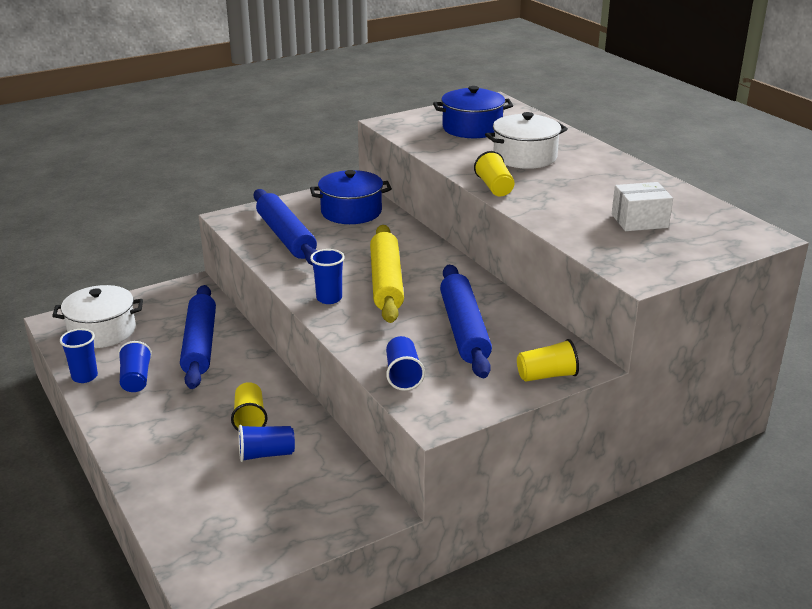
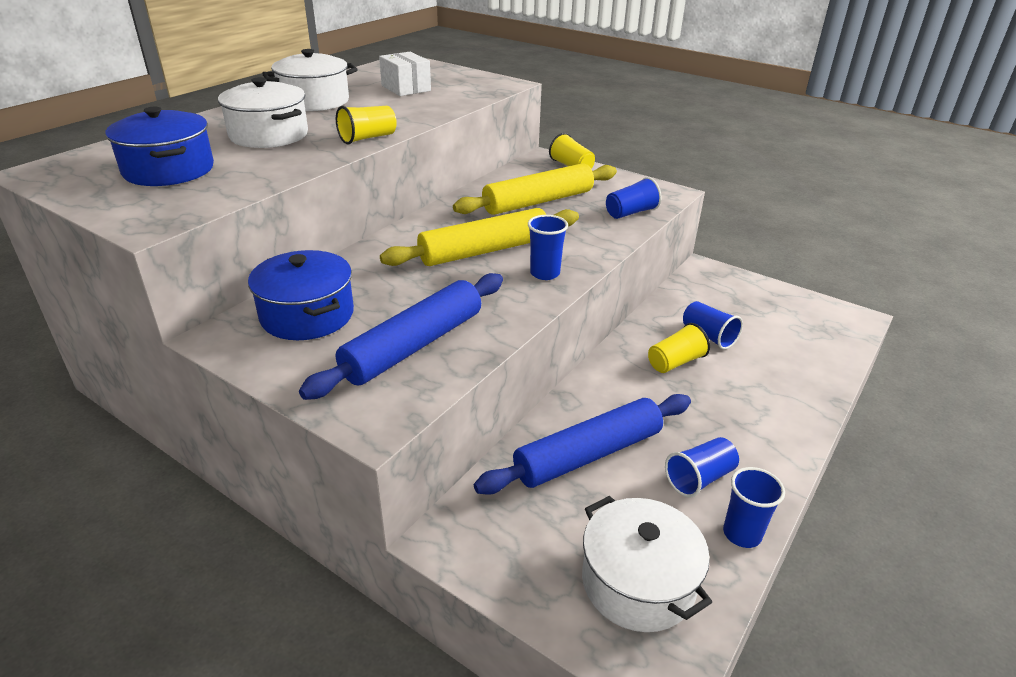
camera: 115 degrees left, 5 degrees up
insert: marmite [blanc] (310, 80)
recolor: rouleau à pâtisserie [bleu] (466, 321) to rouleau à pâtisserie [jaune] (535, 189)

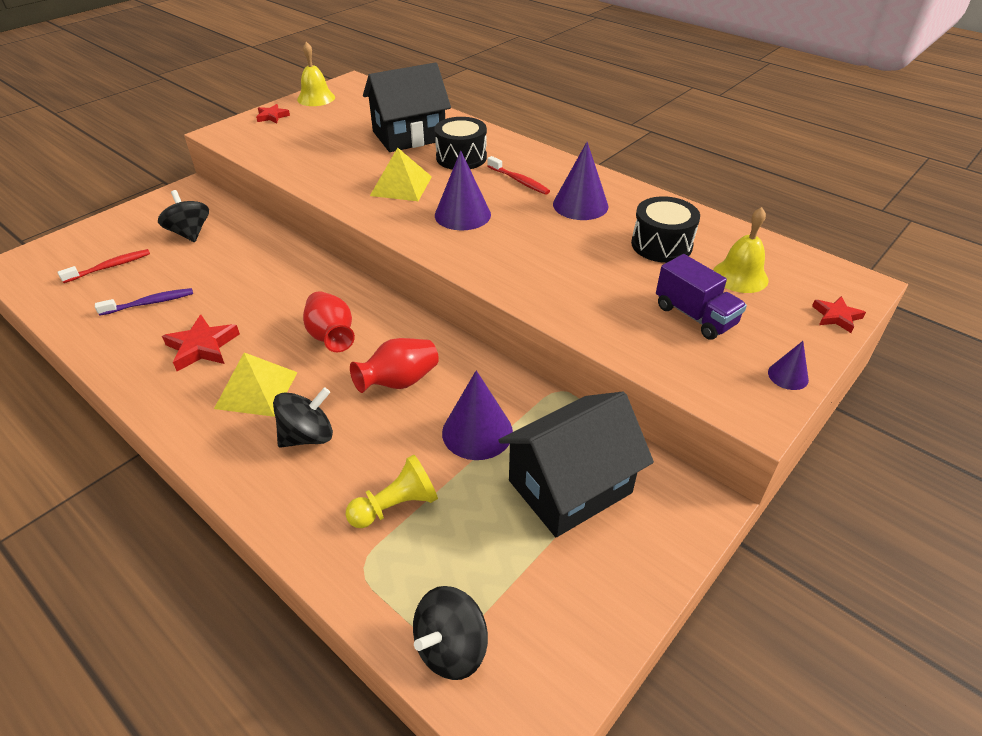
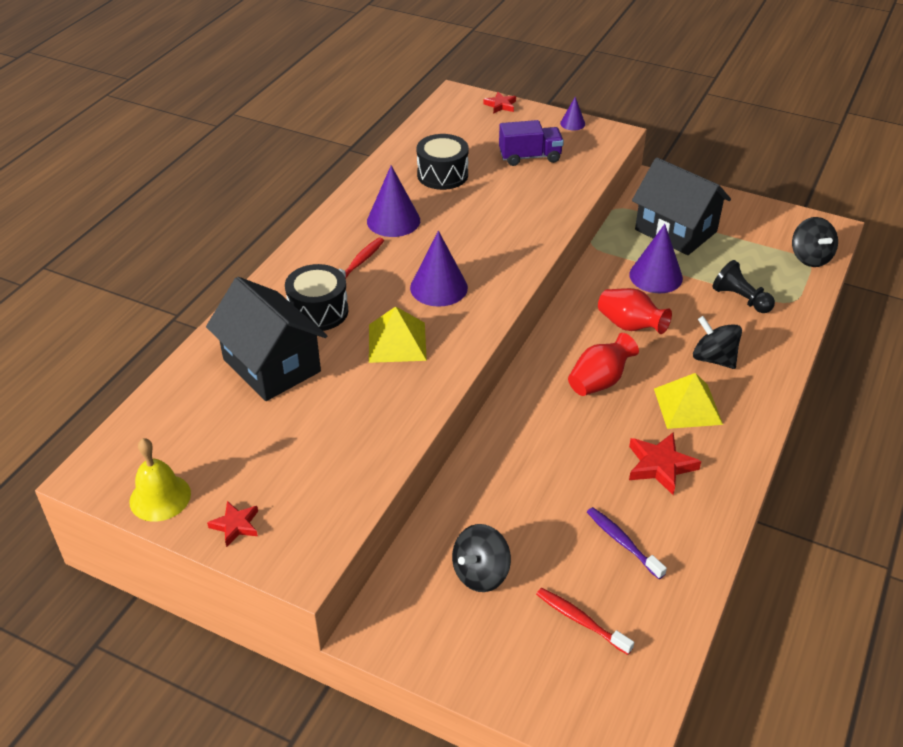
camera: 105 degrees left, 0 degrees up
delete: cloche [jaune] (741, 250)
recolor: pion [jaune] (392, 491) to pion [noir] (744, 286)
rotate: toupie [noir] (450, 633) = (815, 242) 45 degrees clockwise; camion [violet] (701, 297) = (531, 143) 45 degrees clockwise

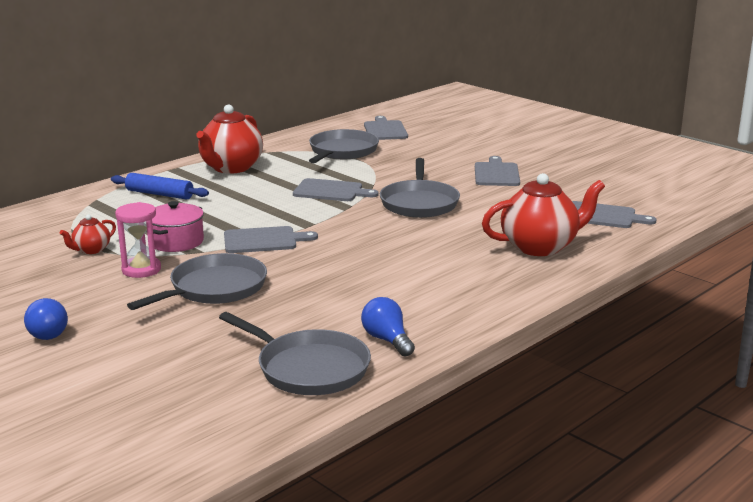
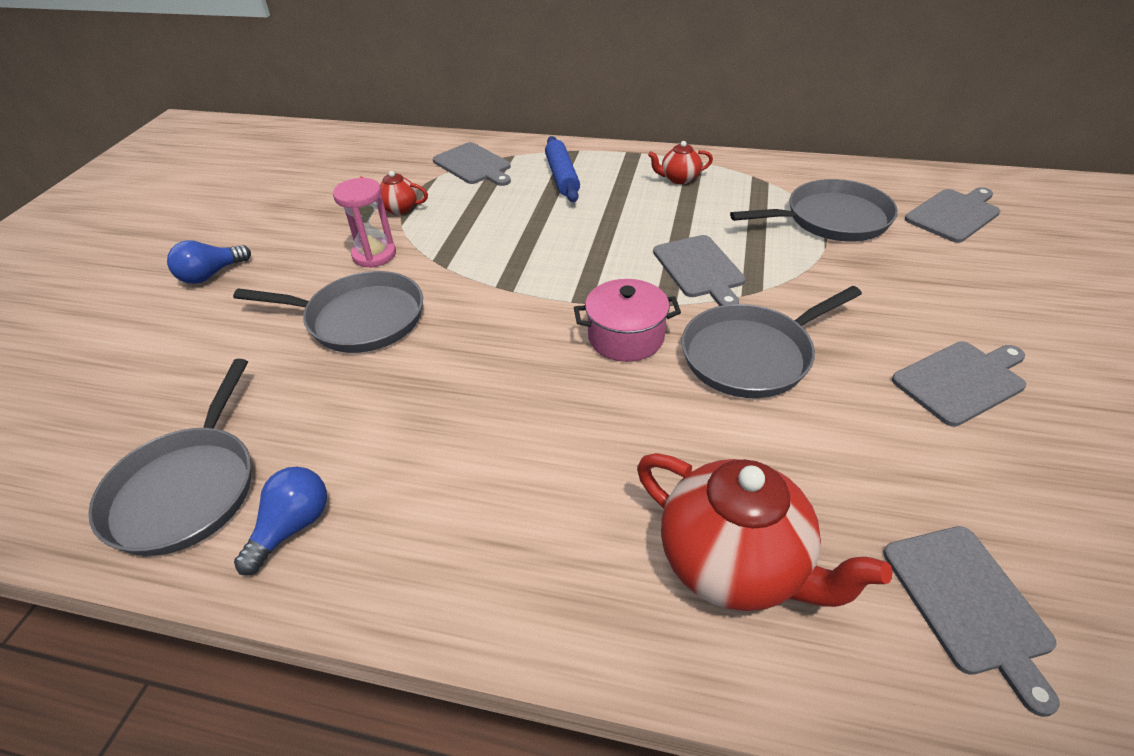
camera: 60 degrees right, 20 degrees up
move: marmite [rose] (175, 226) to (627, 320); planche à découper [gris] (271, 239) to (472, 164)
resize: théière [rouge] (229, 139) = (680, 162) x0.48

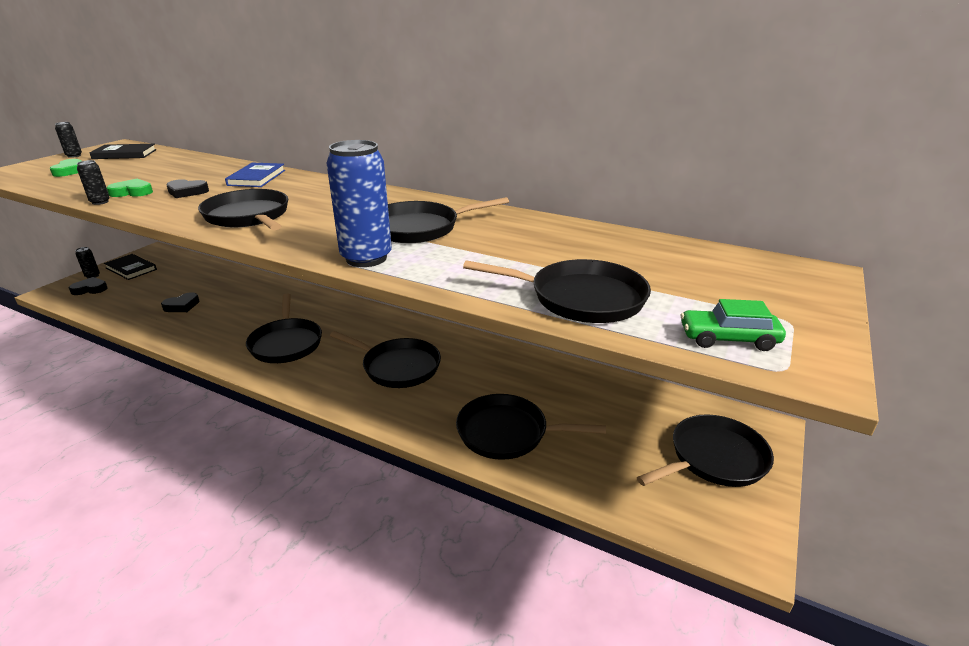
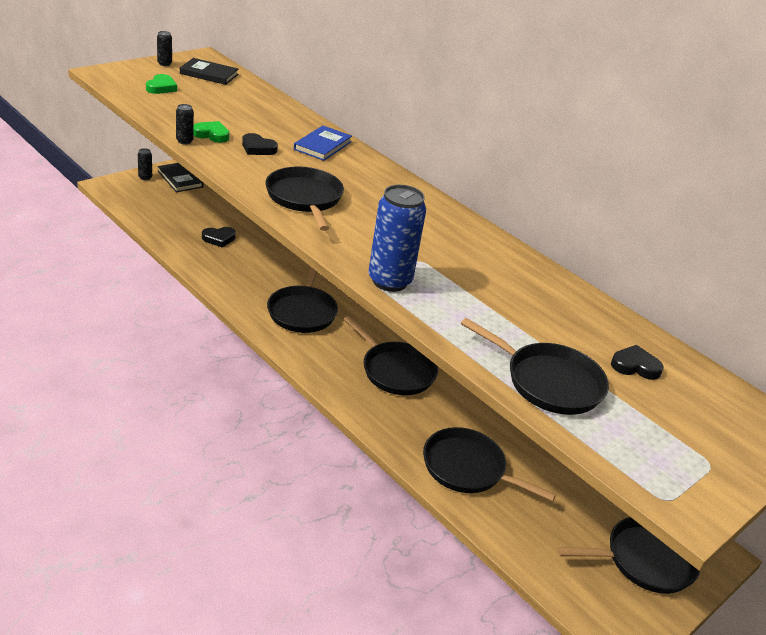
camera: 15 degrees right, 5 degrees up
delete: poêle [noir] (448, 220); voiture [vert] (733, 325)
move: cœur [noir] (88, 286) to (637, 362)

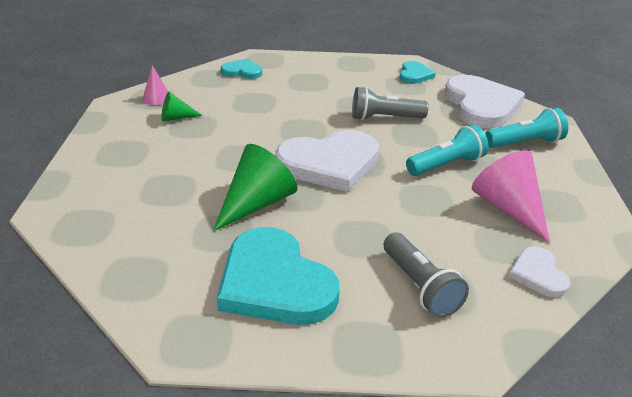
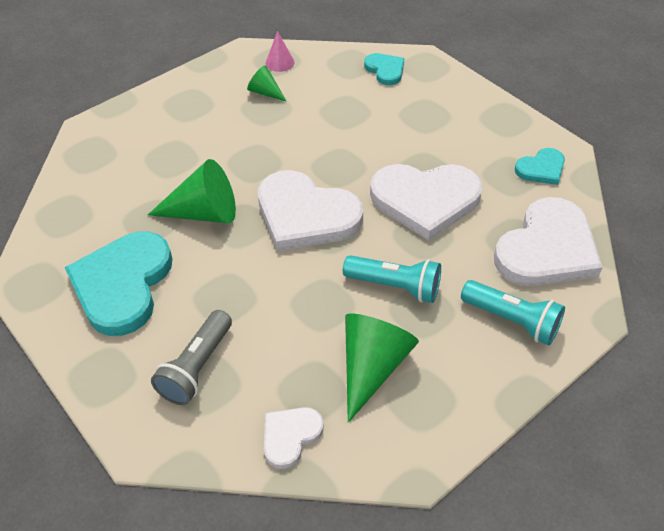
camera: 50 degrees right, 15 degrees up
replace: lampe de poche [gris] (390, 103) to cœur [blanc] (426, 202)
recolor: cône [rose] (511, 196) to cône [vert] (382, 368)

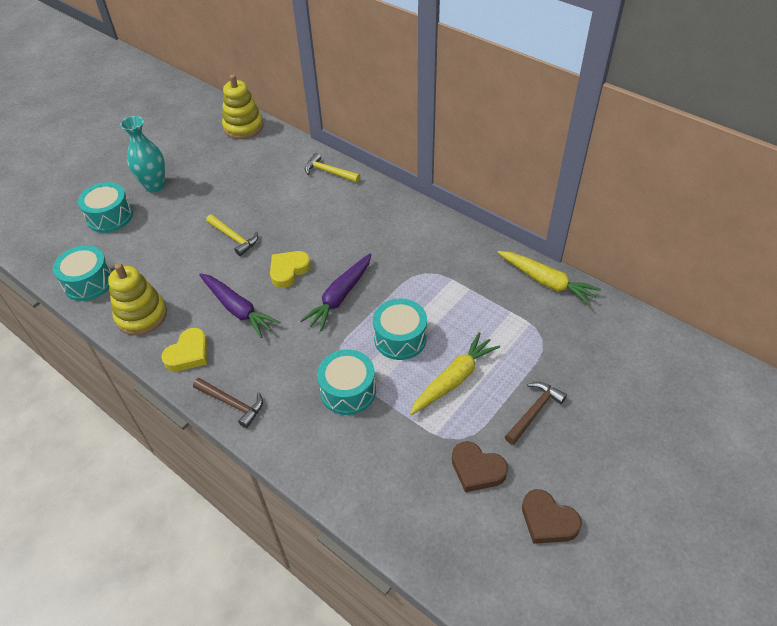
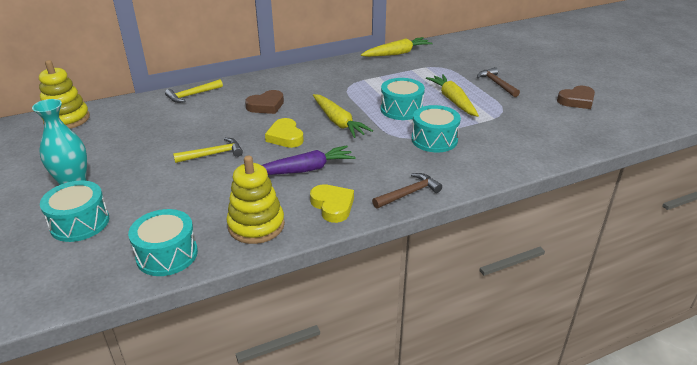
camera: 65 degrees left, 15 degrees down
move: cœur [marron] (480, 466) to (264, 102)
recolor: carotte [violet] (335, 292) to carotte [jaune] (343, 116)

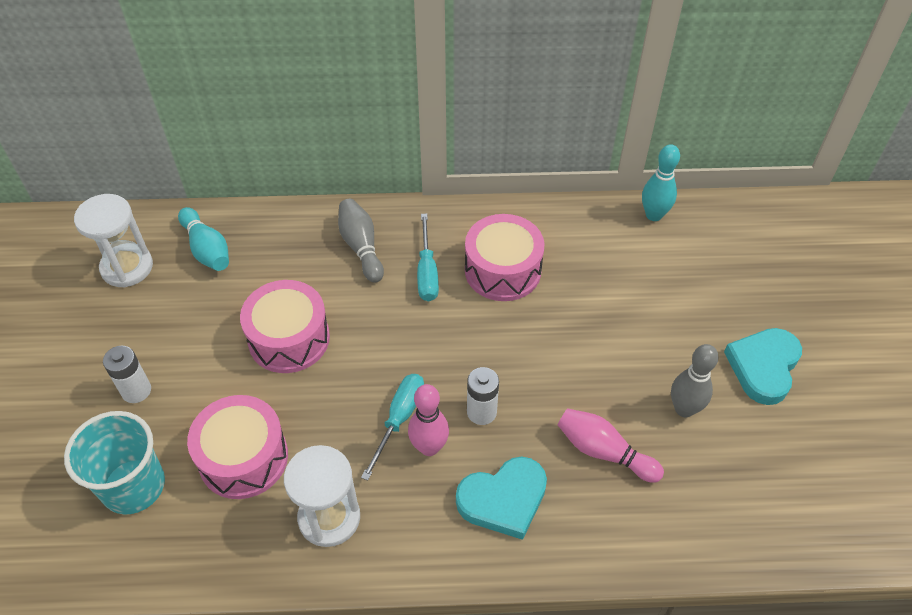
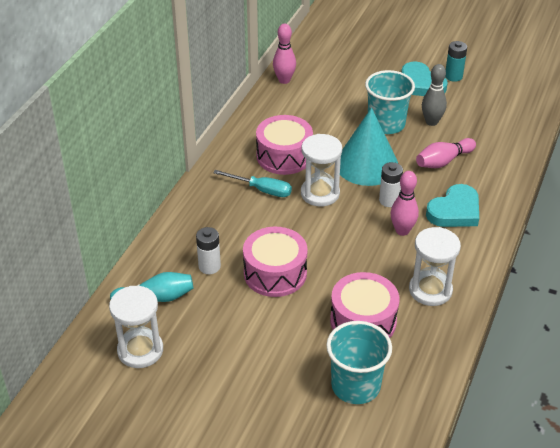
camera: 65 degrees left, 10 degrees down
delete: quille [gris] (361, 241); tournevis [turquoise] (392, 427)
insert: sablier [blanc] (321, 170); cône [turquoise] (369, 147); gobelet [turquoise] (390, 102); pile [turquoise] (456, 61)
move: pile [blanc] (127, 374) to (208, 250)
recolor: quille [turquoise] (661, 182) to quille [rose] (284, 54)
rotate: cœur [turquoise] (501, 498) = (452, 205) 45 degrees clockwise

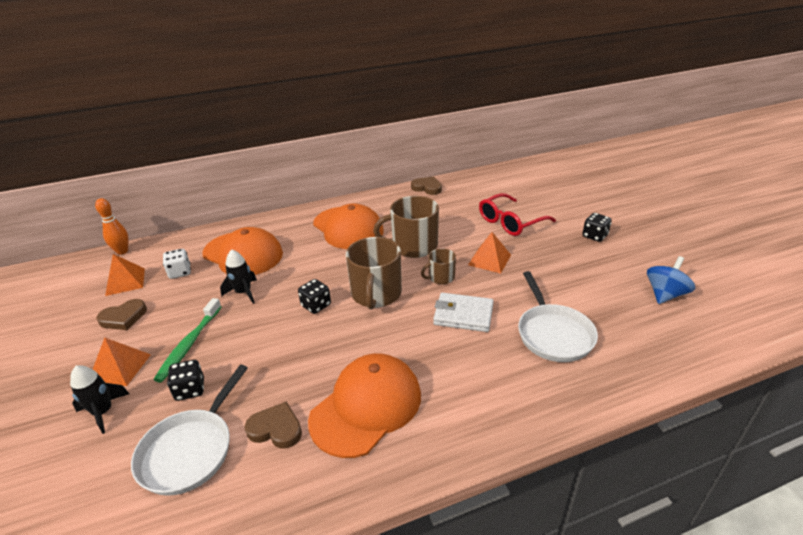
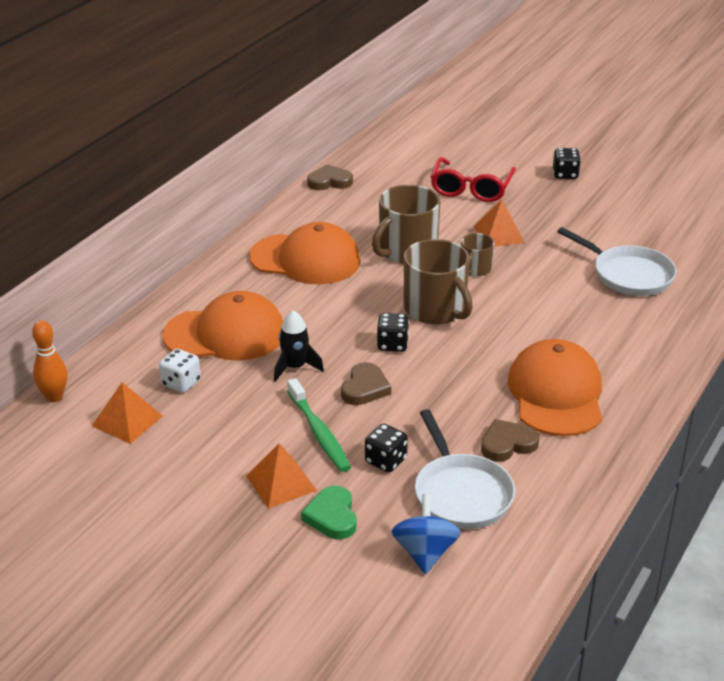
camera: 40 degrees left, 0 degrees up
delete: portefeuille [blanc] (463, 312)
move: cœur [marron] (121, 314) to (366, 383); toupie [bleu] (671, 280) to (426, 534)
replace: fusée [noir] (99, 399) to cœur [vert] (329, 512)

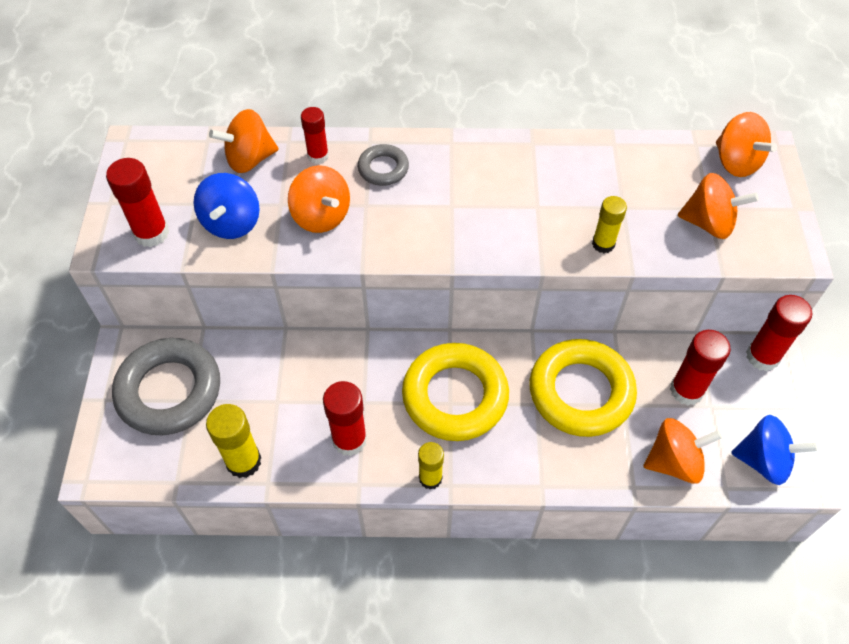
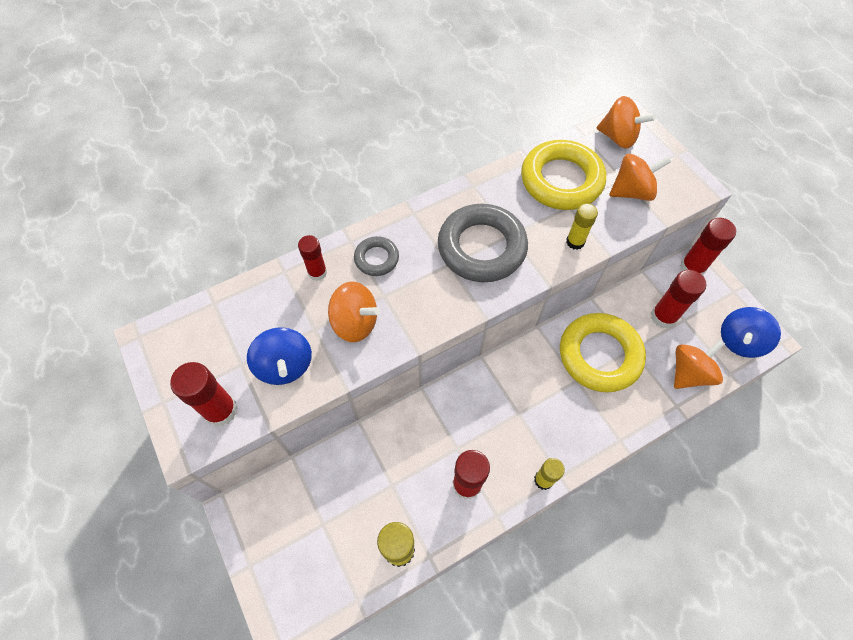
camera: 30 degrees left, 5 degrees up
delete: toupie [orange] (244, 141)
move: anneau [gris] (166, 386) to (483, 243); anneau [jaune] (455, 392) to (563, 175)
rotate: toupie [bleu] (774, 450) = (751, 332) 150 degrees clockwise

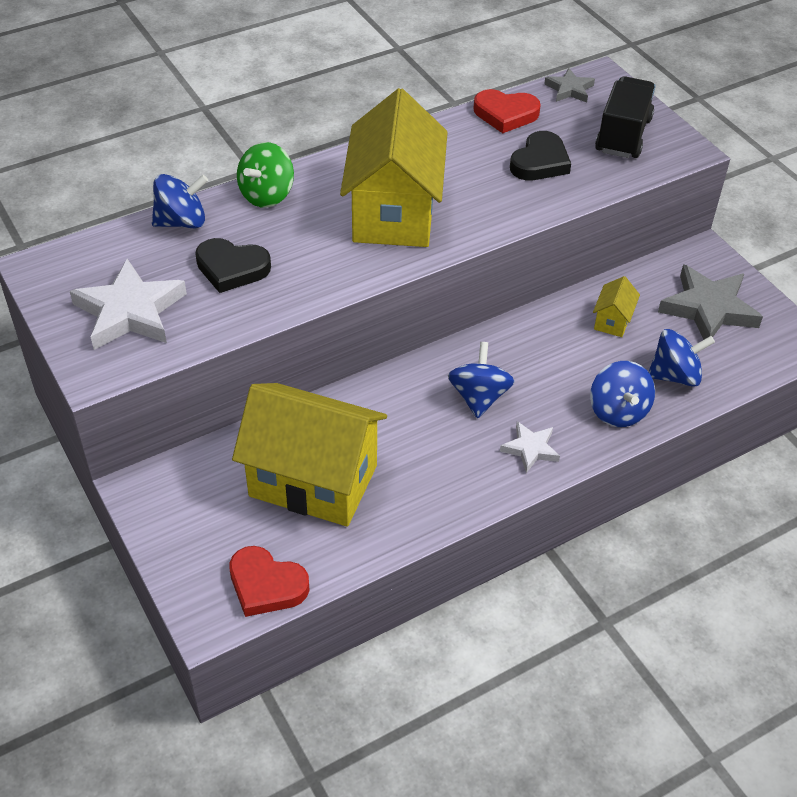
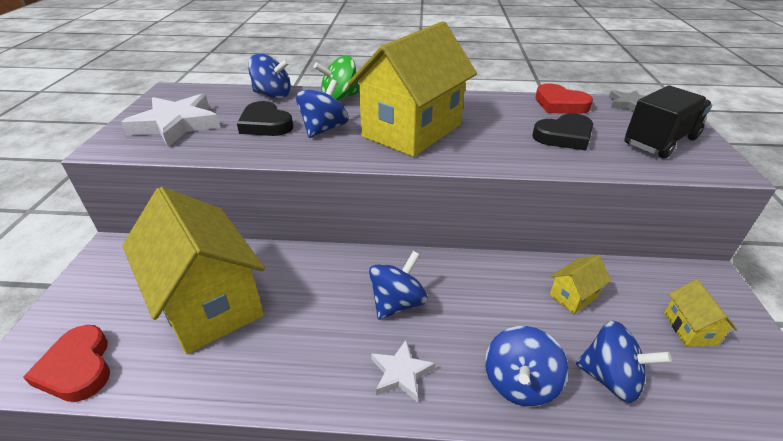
camera: 35 degrees right, 10 degrees down
insert: toupie [bleu] (322, 108)
replace: étoile [gris] (710, 301) to maison [jaune] (700, 313)

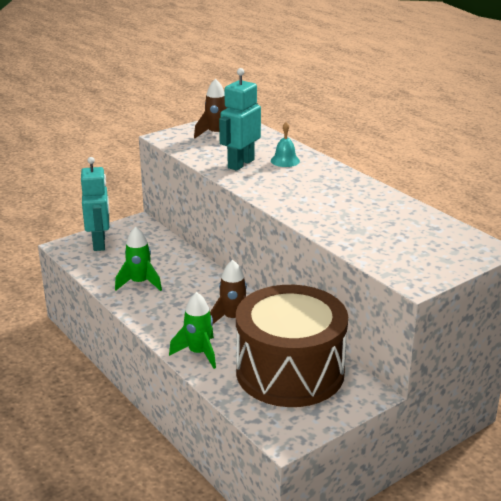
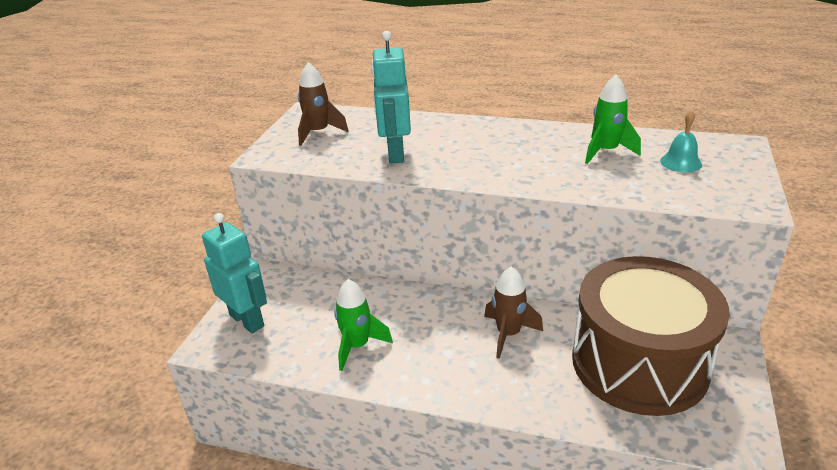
camera: 35 degrees left, 5 degrees up
move: fusée [vert] (192, 330) to (613, 119); cloche [turquoise] (285, 144) to (681, 141)

